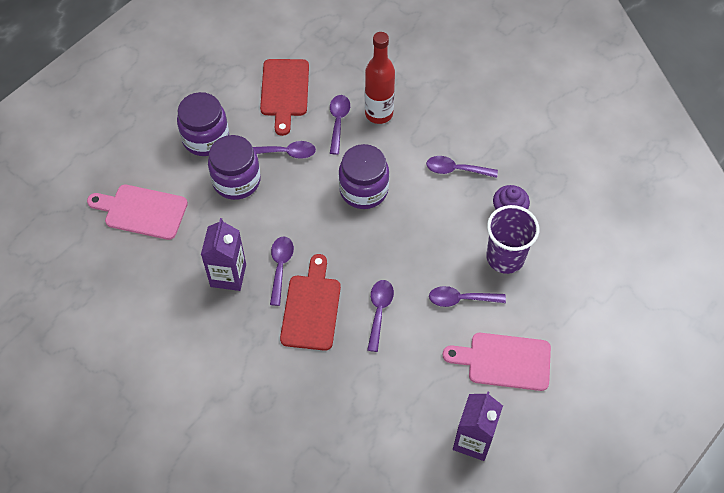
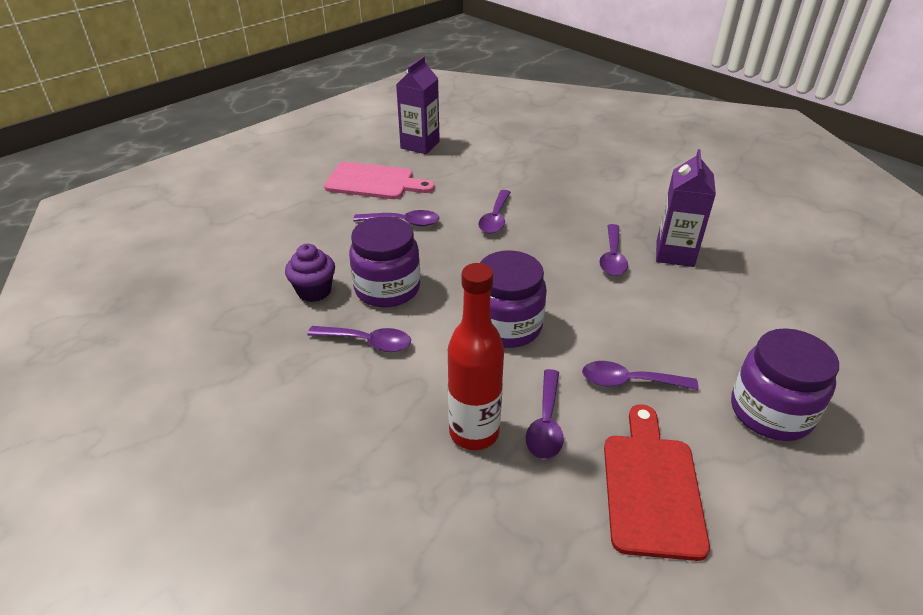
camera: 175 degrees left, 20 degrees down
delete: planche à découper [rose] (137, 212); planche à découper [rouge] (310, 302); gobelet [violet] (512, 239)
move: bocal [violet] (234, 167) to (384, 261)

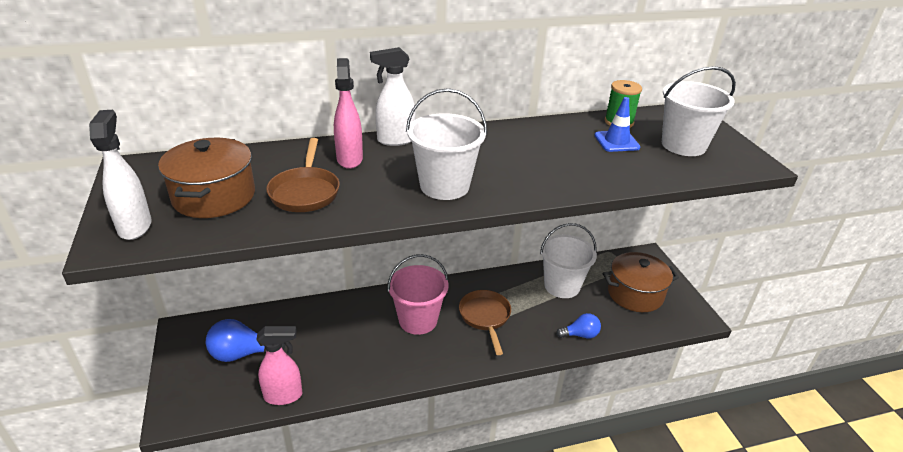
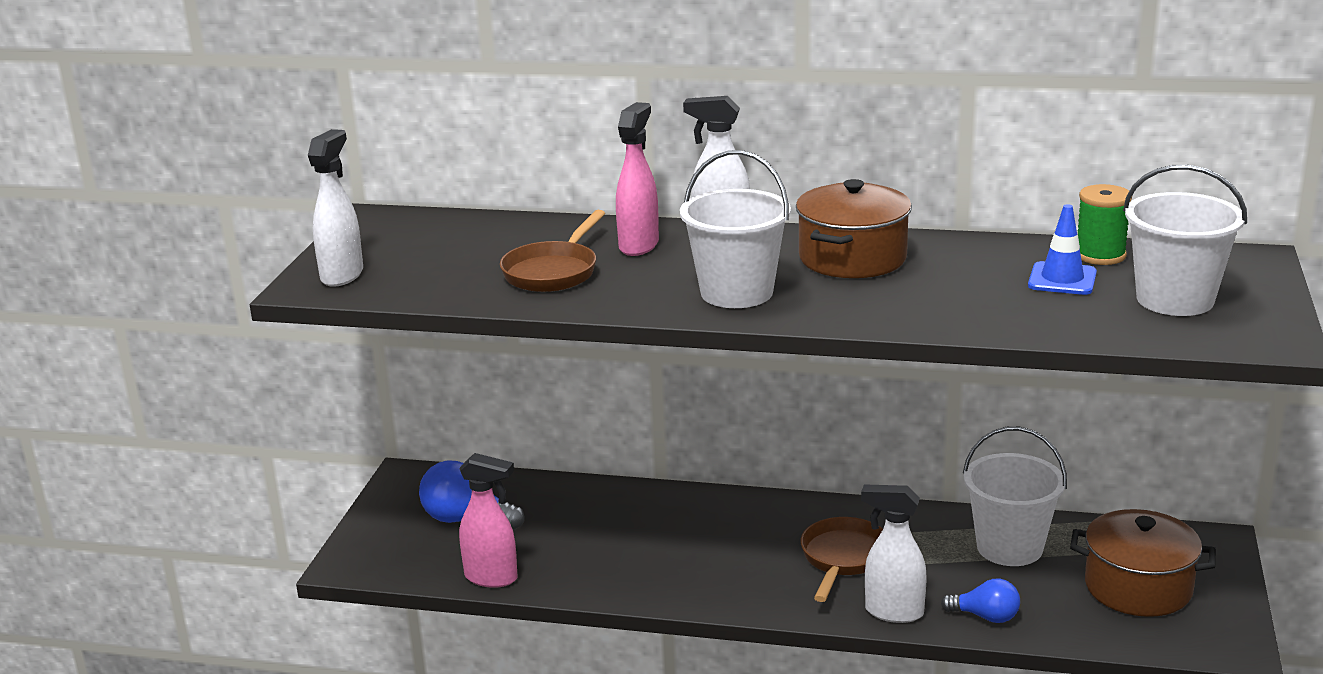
camera: 30 degrees right, 10 degrees down
delete: seau [rose] (417, 294)
insert: vaporisateur [blanc] (894, 553)
move: marmite [marron] (206, 178) to (854, 228)

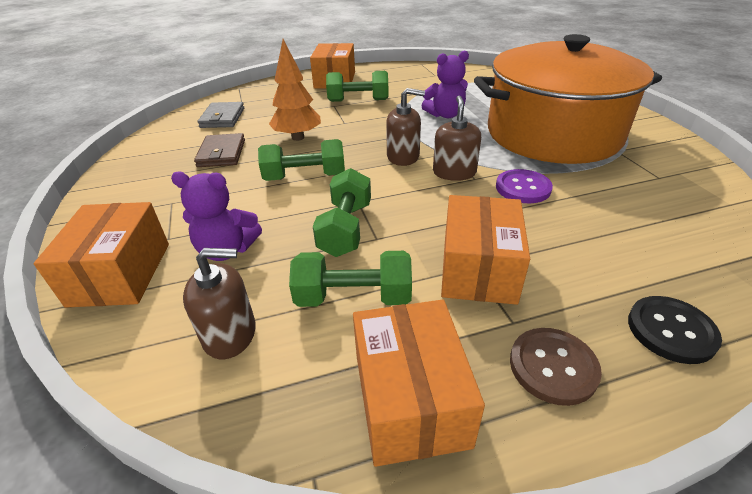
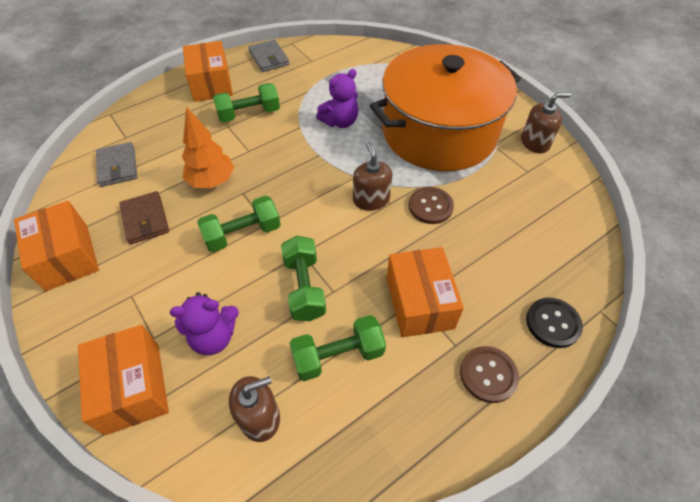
camera: 20 degrees left, 15 degrees up
insert: portefeuille [gris] (268, 56)
move: boîte [orange] (419, 383) to (56, 246); distributeur de savon [marron] (405, 127) to (546, 123)
recolor: bouton [violet] (524, 186) to bouton [marron] (431, 205)

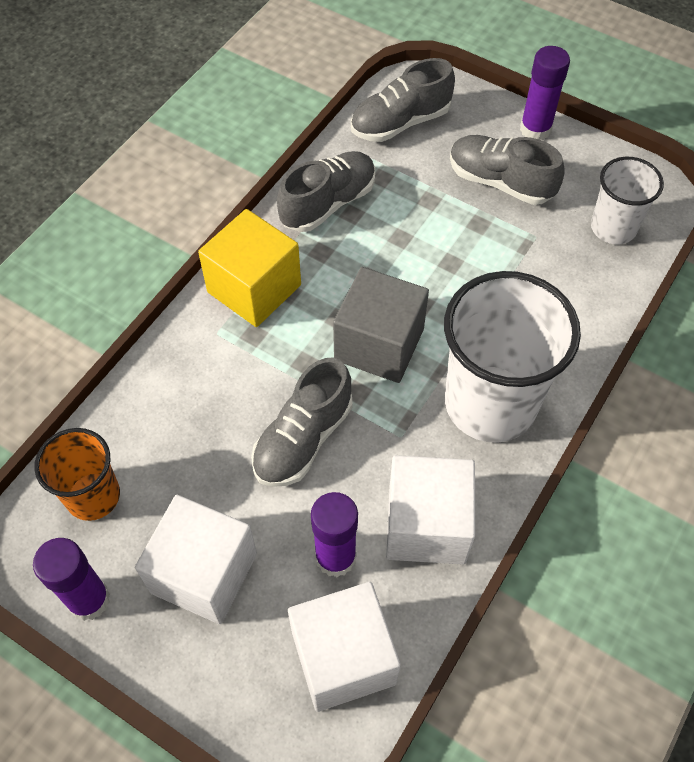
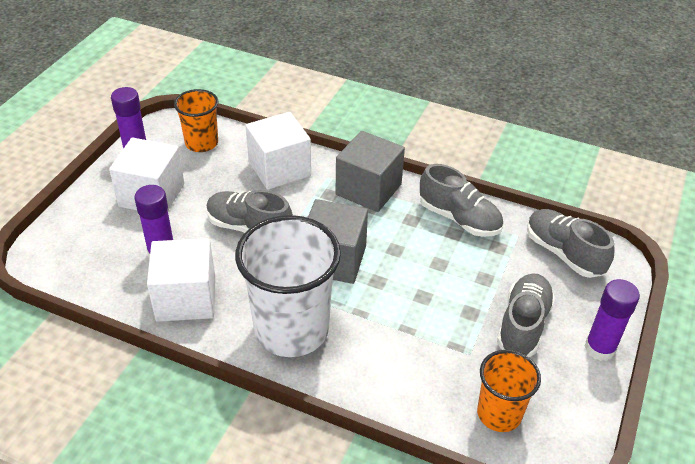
camera: 80 degrees right, 15 degrees down
move: cube [blanc] (344, 647) to (278, 151)
recolor: cube [jaune] (249, 268) to cube [gris] (370, 171); gobelet [blanc] (627, 200) to gobelet [orange] (509, 391)

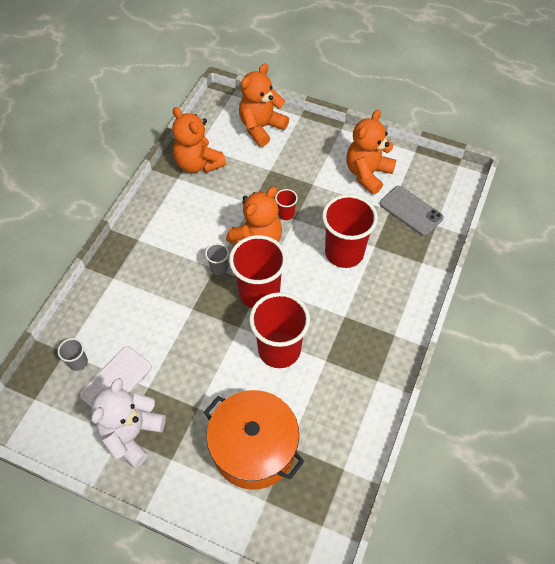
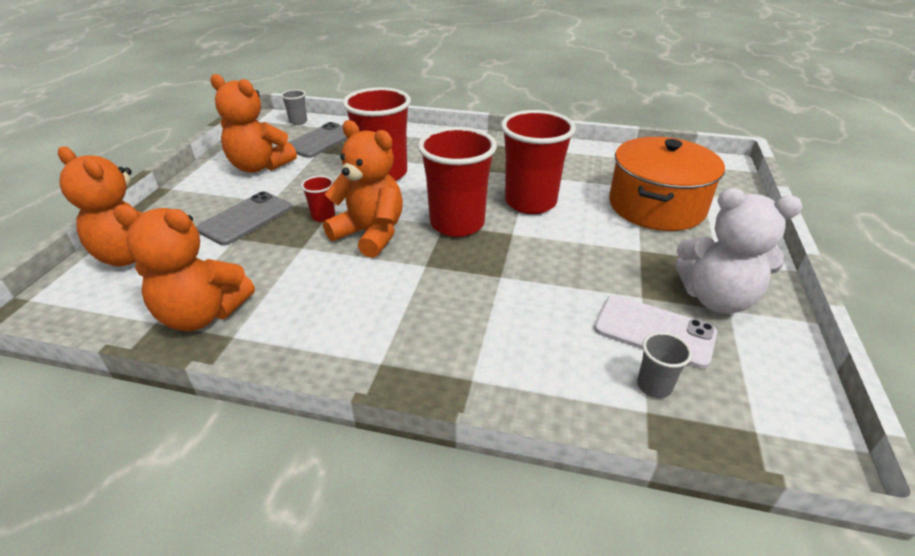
camera: 100 degrees left, 20 degrees down
insert: téléphone [gris] (244, 218)
move: gobelet [gris] (217, 259) to (294, 107)
rotate: ours en peluche [orange] (199, 140) = (184, 268) 60 degrees clockwise

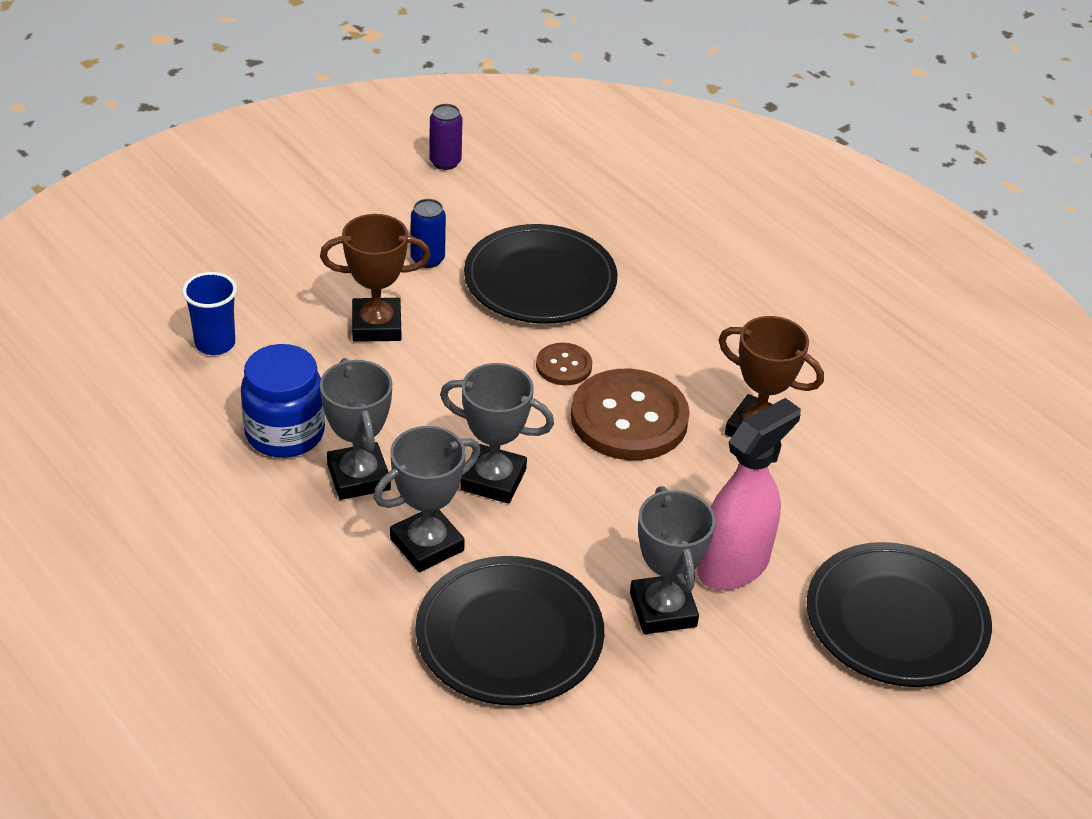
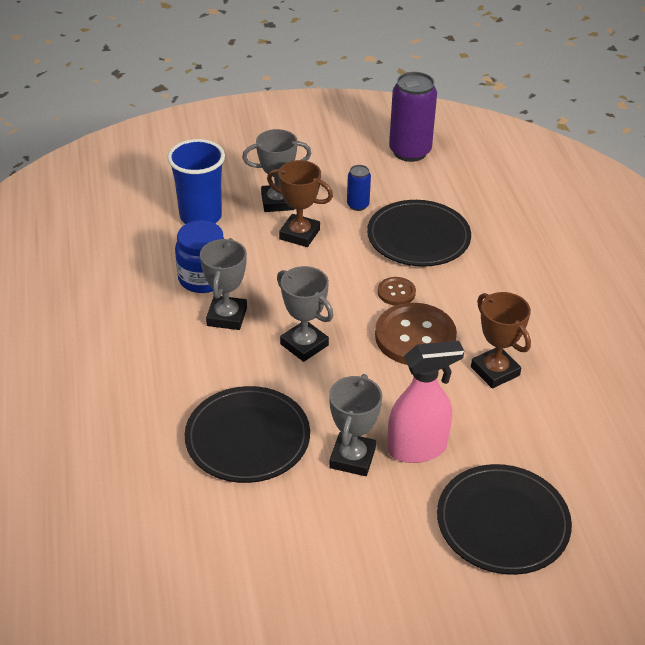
camera: 30 degrees right, 0 degrees up
move: trophée [gris] (426, 499) to (276, 170)
resize: gobelet [bleu] (209, 313) = (196, 181) x1.66; canette [violet] (445, 137) = (413, 117) x2.00

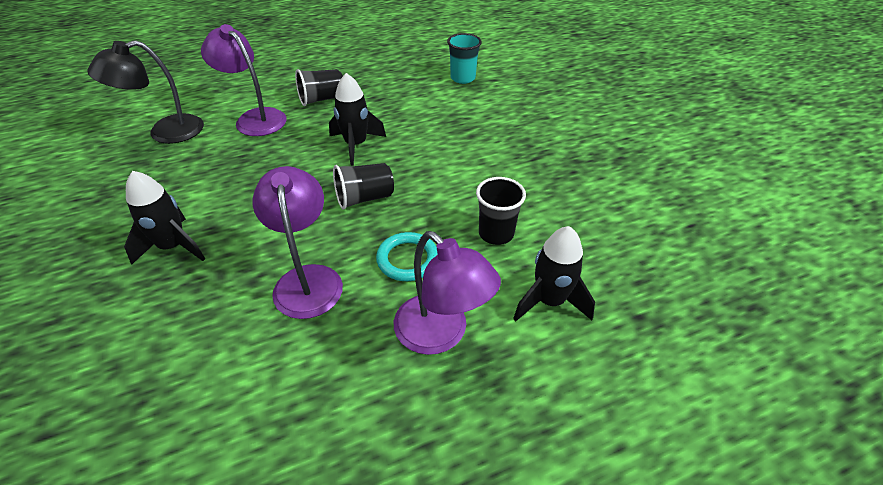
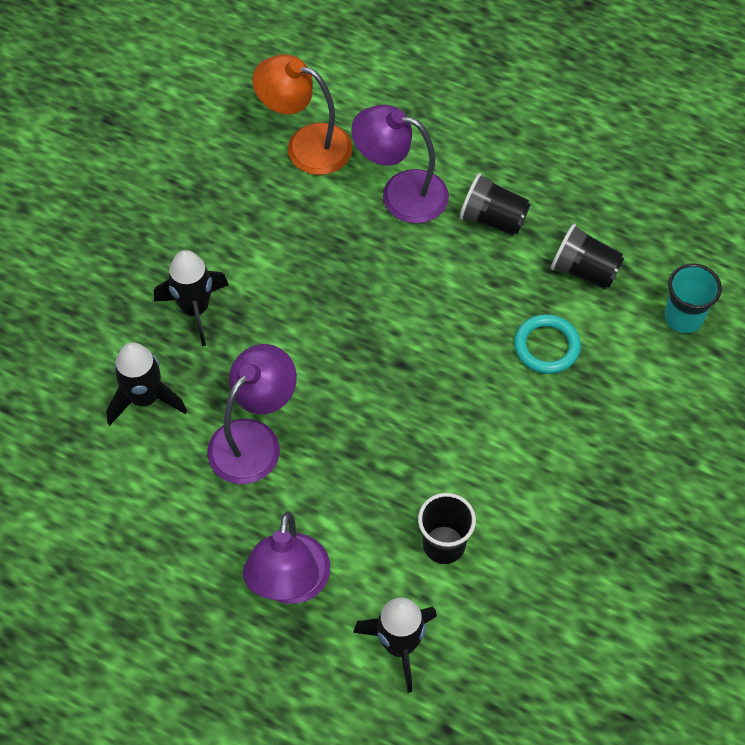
camera: 50 degrees right, 15 degrees up
move: fusée [noir] (357, 119) to (146, 384); gobelet [noir] (363, 186) to (587, 256); anneau [turquoise] (407, 256) to (547, 344)
recolor: lampe [noir] (145, 92) to lampe [orange] (302, 114)
rotate: lampe [violet] (243, 80) = (400, 164) 75 degrees counterclockwise

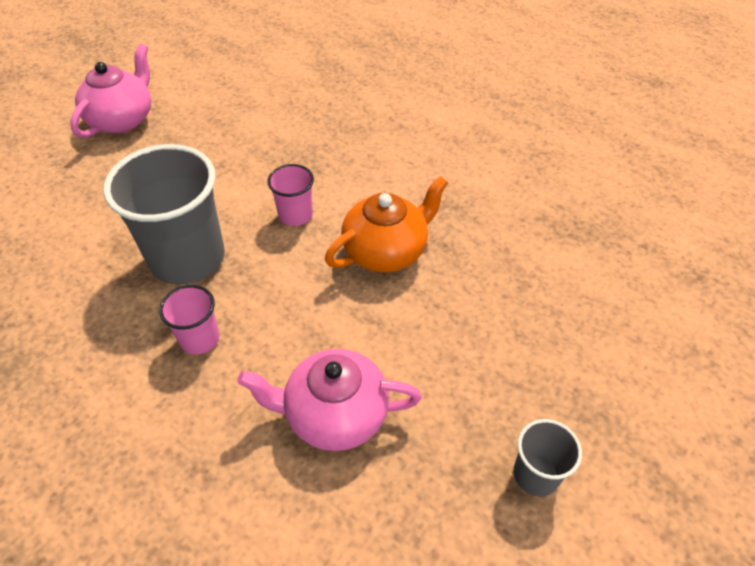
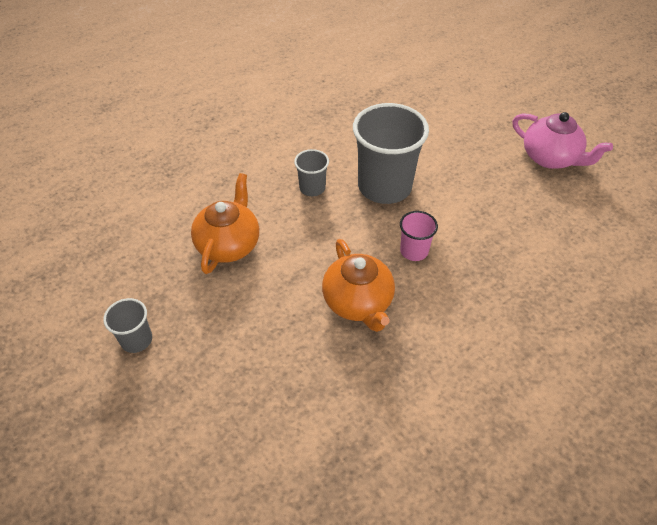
camera: 105 degrees right, 0 degrees up
recolor: gobelet [rose] (189, 320) to gobelet [gris] (311, 172); théière [rose] (329, 400) to théière [orange] (225, 223)

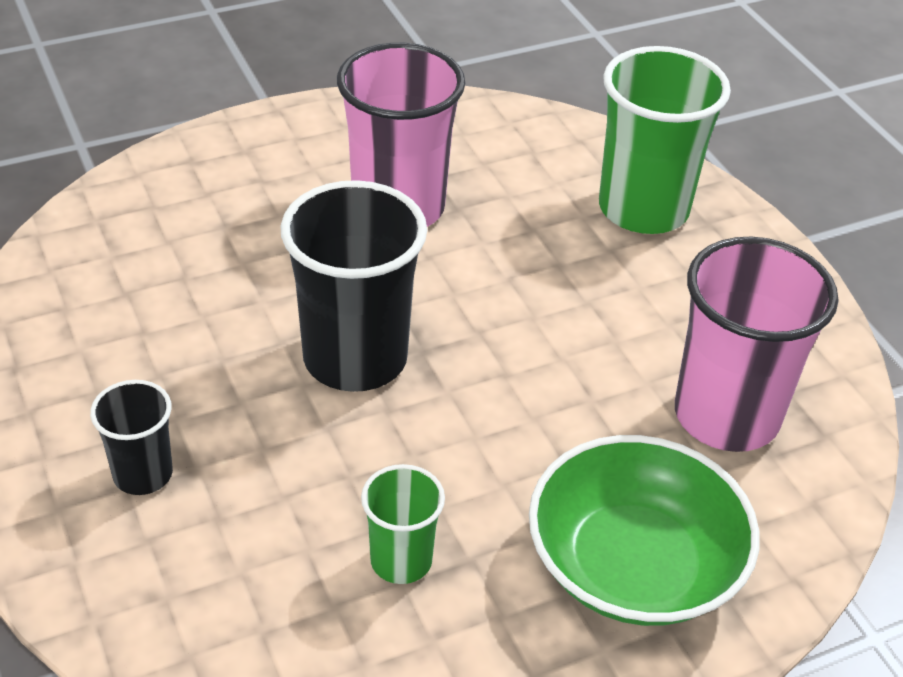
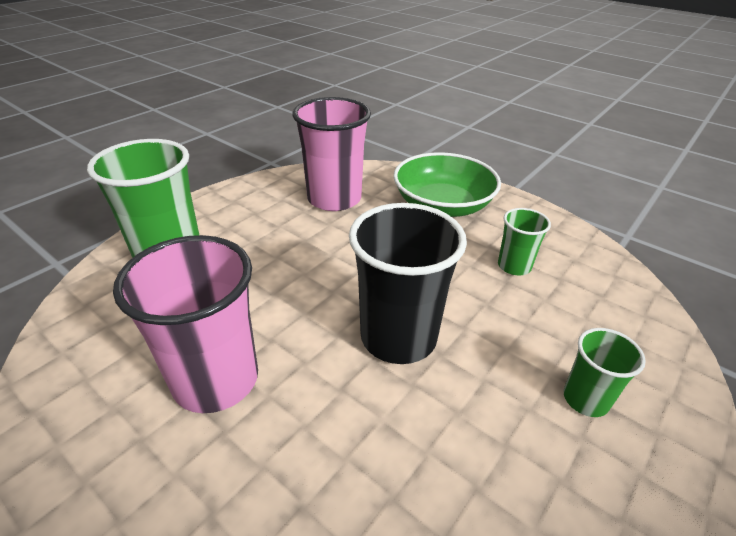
camera: 115 degrees left, 5 degrees down
recolor: gobelet [noir] (131, 437) to gobelet [vert] (605, 372)

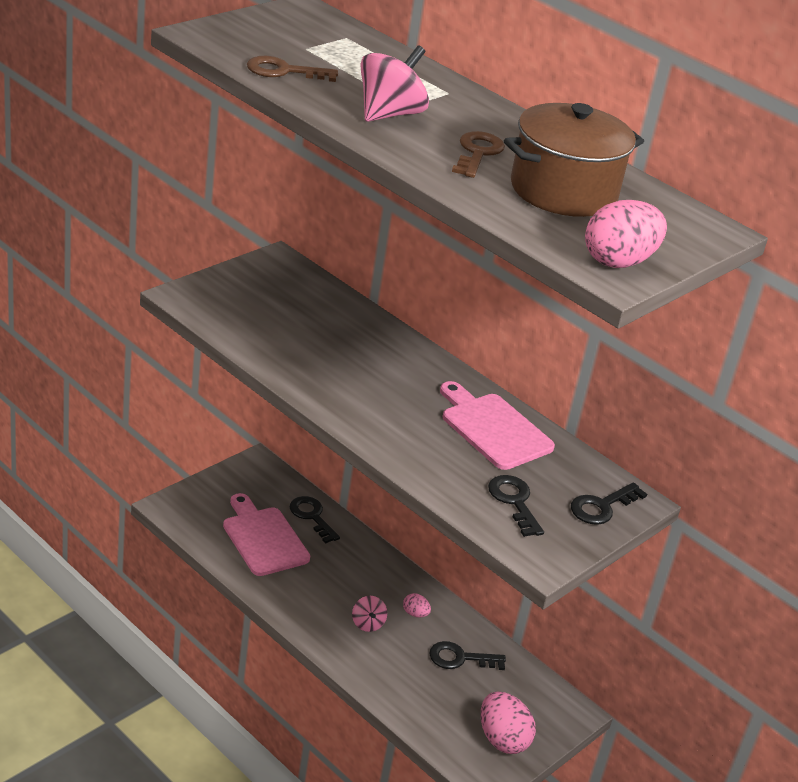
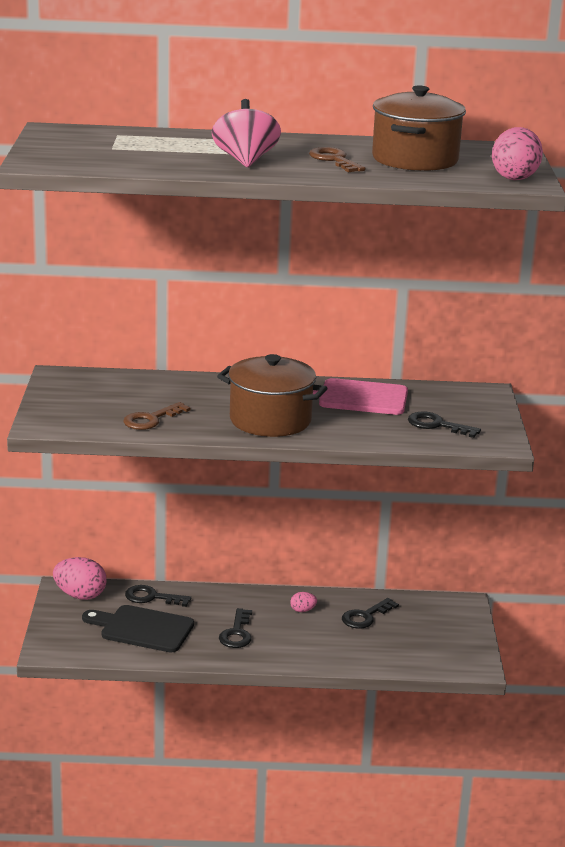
camera: 40 degrees left, 10 degrees down
delete: toupie [rose] (369, 614)
insert: marmite [marron] (272, 395)
move: clé [marron] (292, 69) to (157, 416); œuf [rose] (508, 722) to (80, 578); clé [noir] (609, 503) to (235, 628)
recolor: planche à découper [rose] (266, 534) to planche à découper [noir] (138, 629)

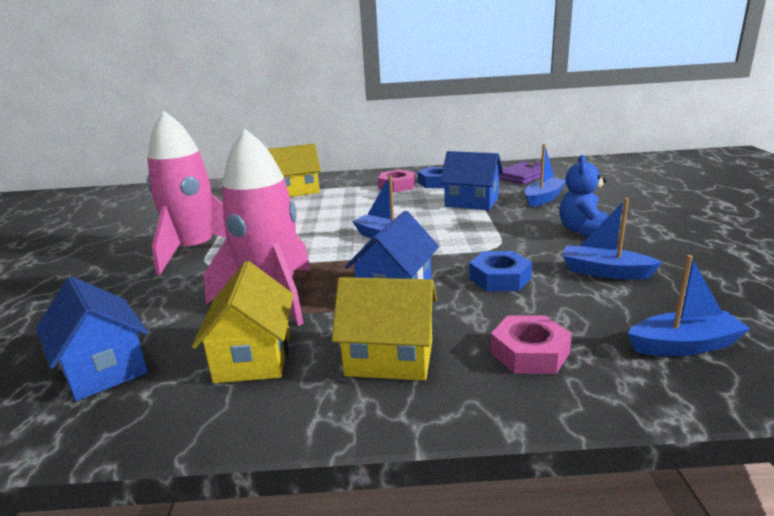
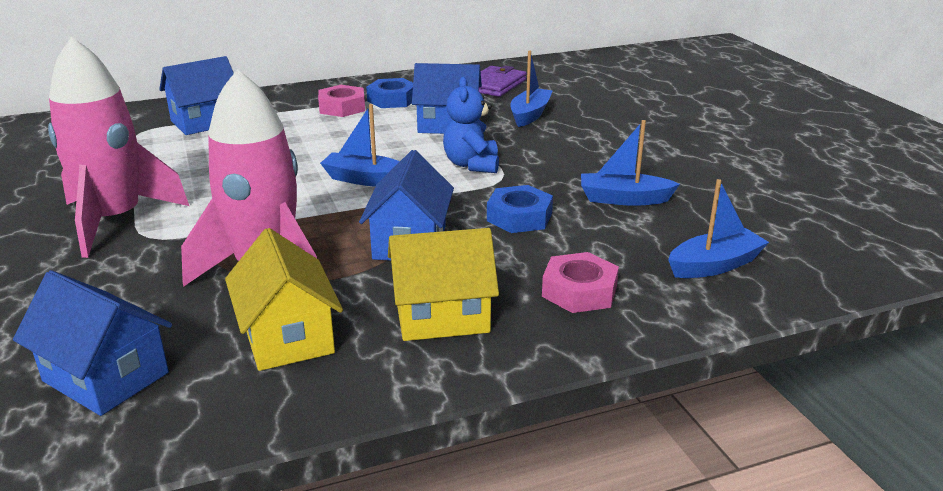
camera: 20 degrees left, 5 degrees up
move: ours en peluche [bleu] (583, 196) to (471, 125)
recolor: maison [jaune] (294, 170) to maison [bleu] (196, 95)

